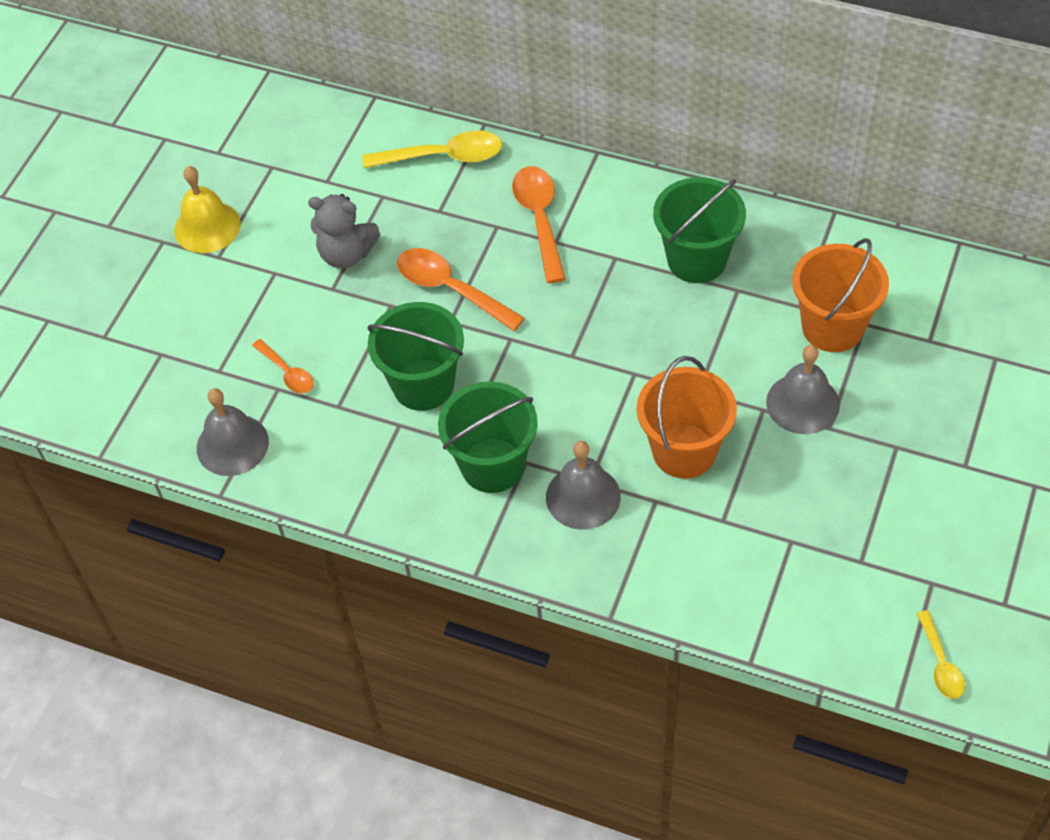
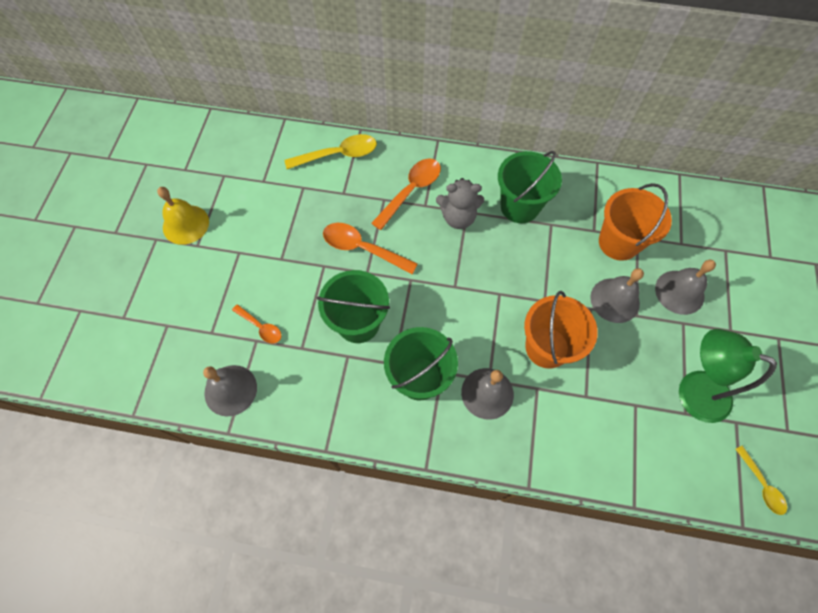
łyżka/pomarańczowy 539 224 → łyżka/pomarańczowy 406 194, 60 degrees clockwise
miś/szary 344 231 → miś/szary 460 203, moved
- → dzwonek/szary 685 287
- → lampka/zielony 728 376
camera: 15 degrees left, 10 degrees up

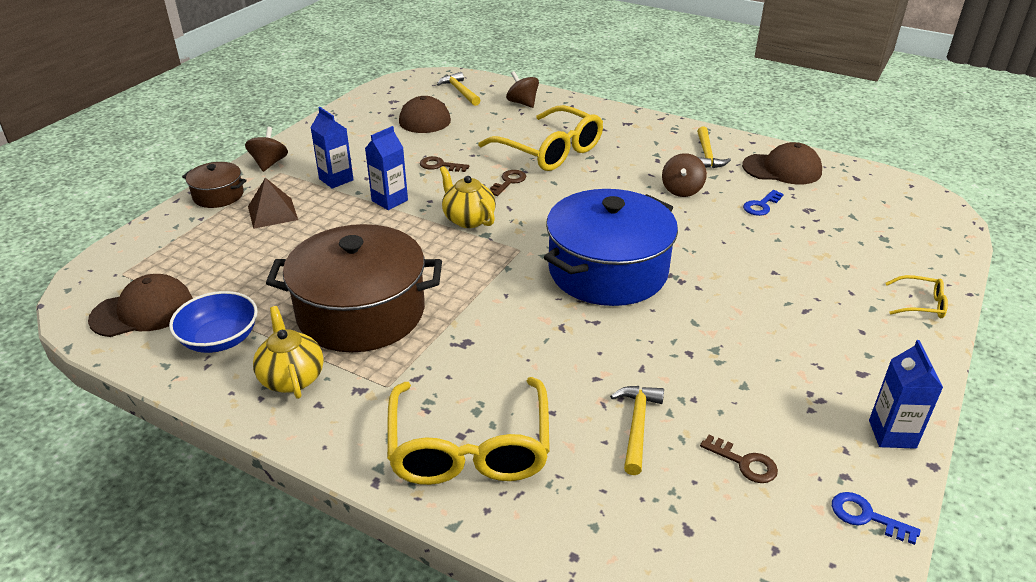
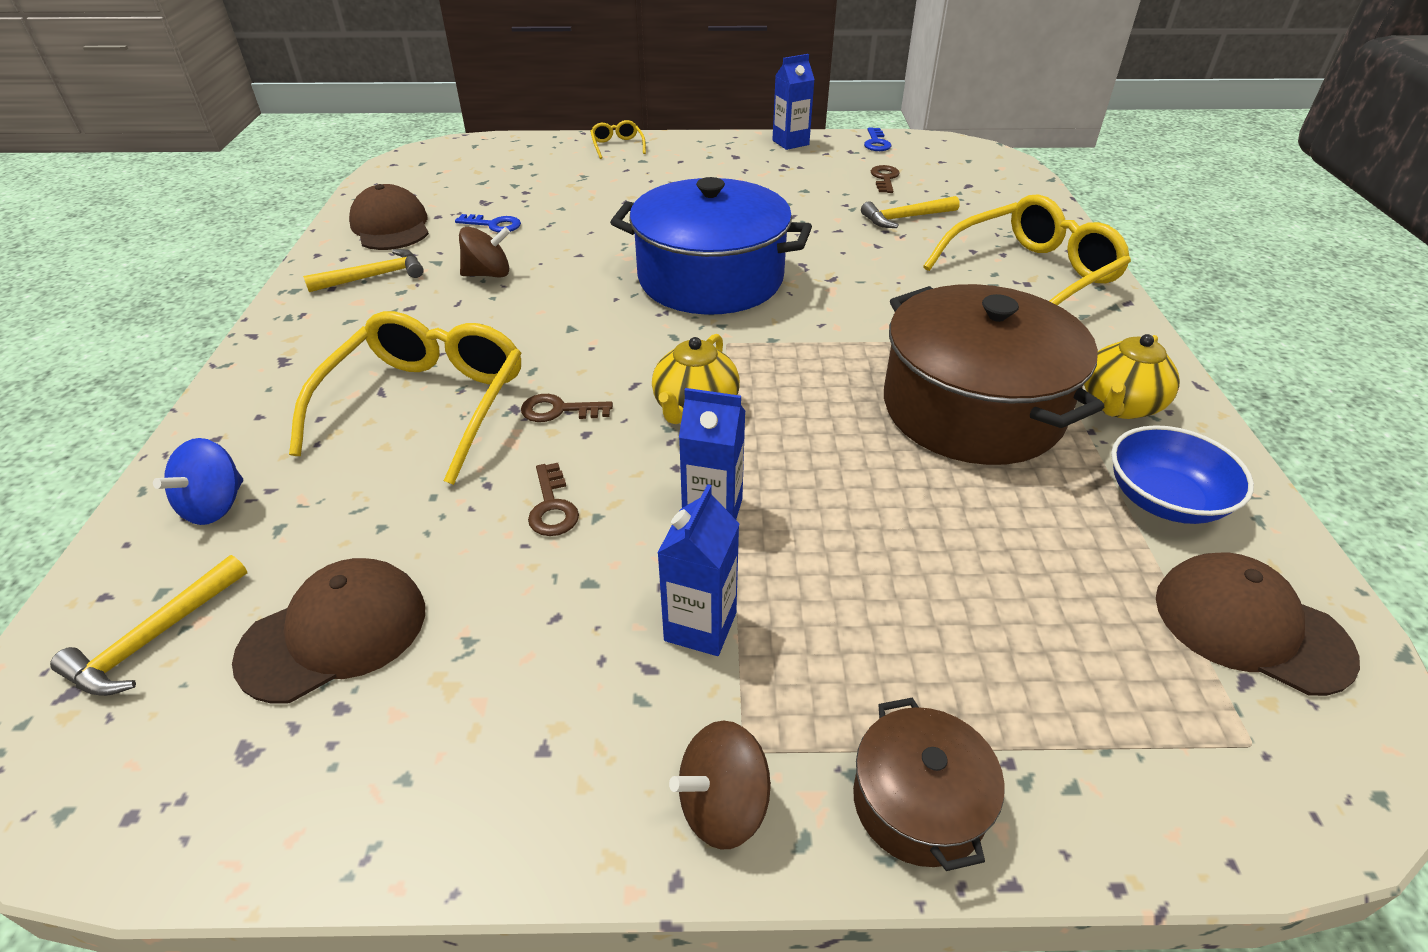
bączek/brązowy 522 89 → bączek/niebieski 198 481
piramida/brązowy 273 203 → -
camera: 120 degrees left, 5 degrees up

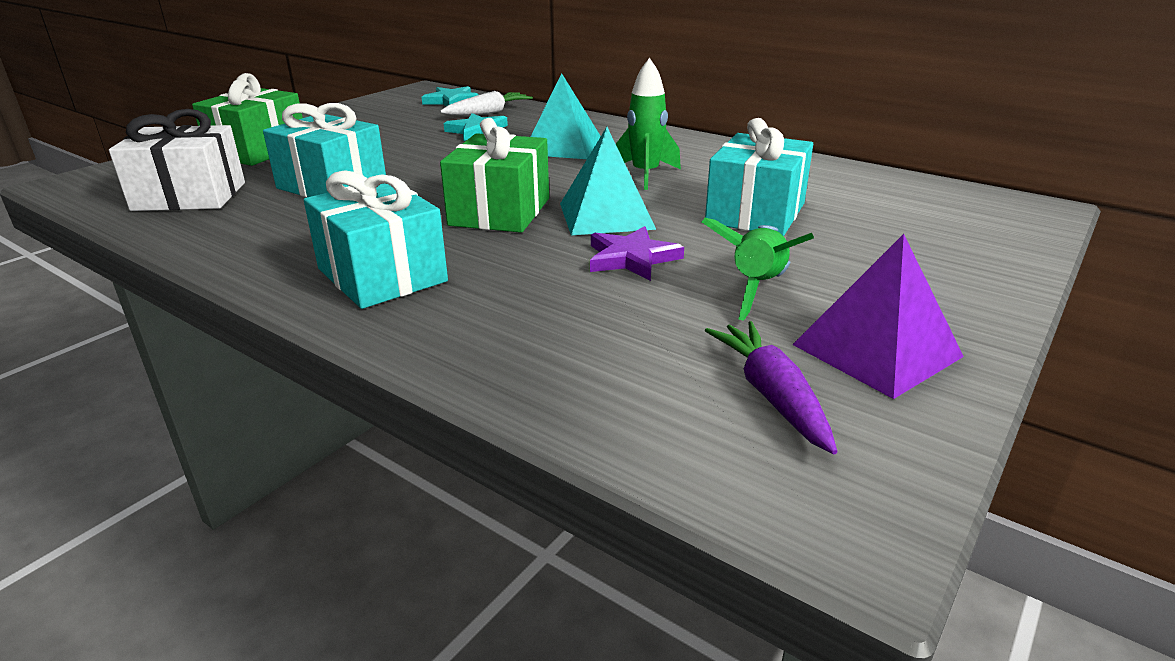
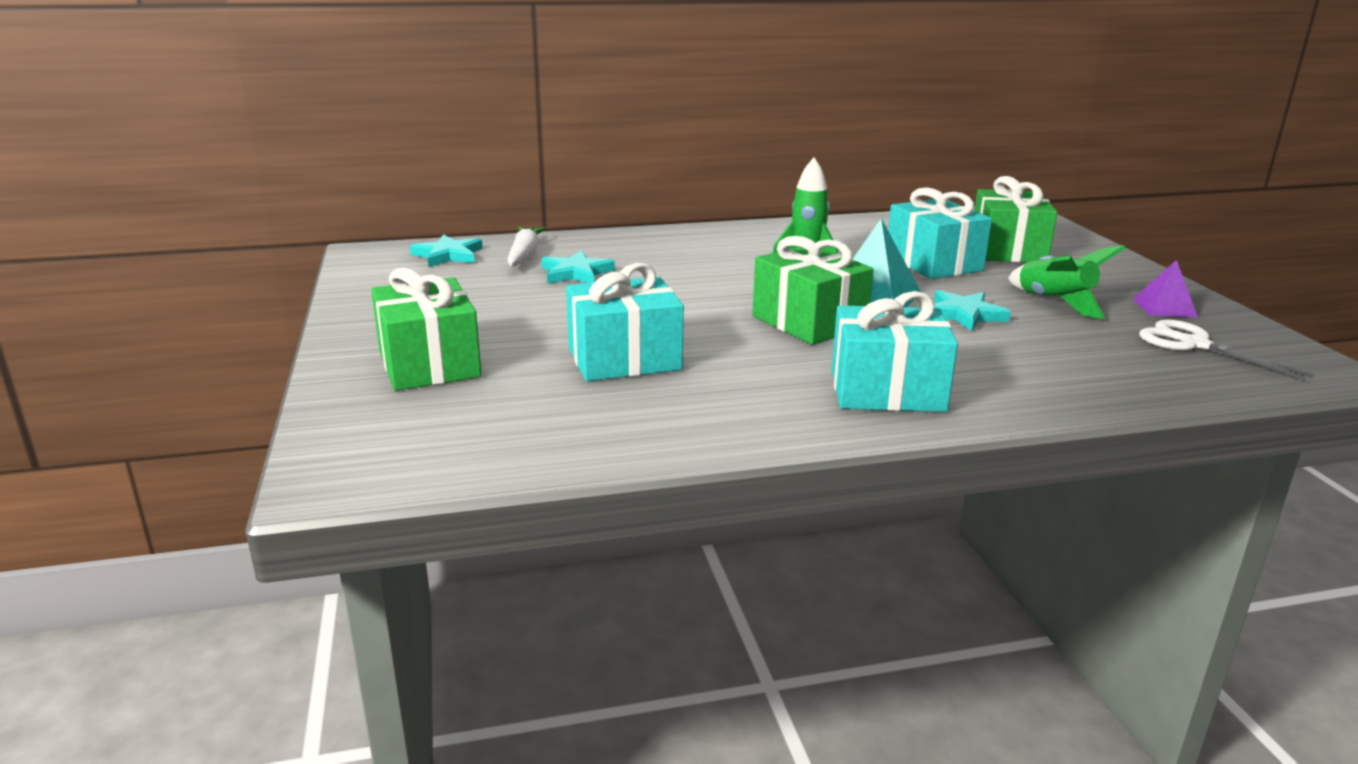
piramida/turkusowy 566 116 → -
prezent/biały 177 160 → -
gwiazda/fioletowy 637 253 → gwiazda/turkusowy 972 310
piramida/fioletowy 878 316 → piramida/fioletowy 1165 288, x0.61
marchewka/fioletowy 771 387 → nożyczki/biały 1226 349
- → prezent/zielony 1015 219
camera: 50 degrees left, 5 degrees down

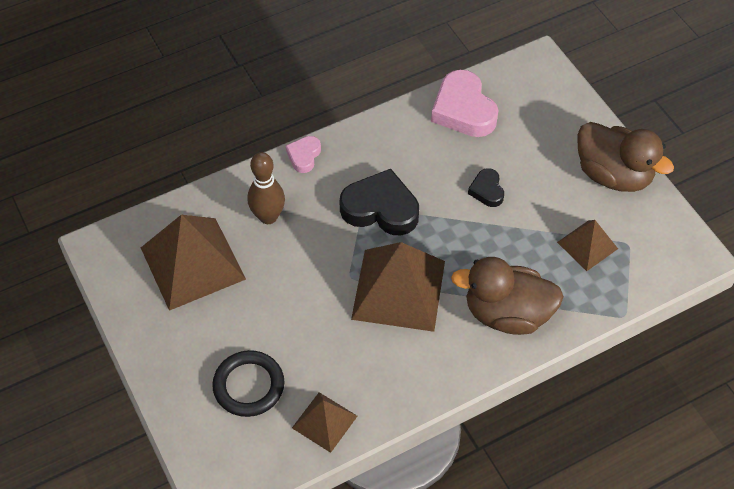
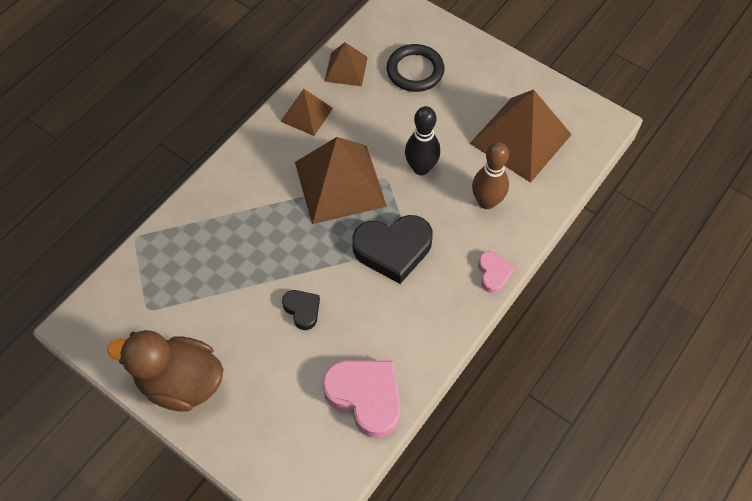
piramida/brązowy 587 245 → piramida/brązowy 306 112, moved
kaczka/brązowy 507 296 → -
- → kręgiel/czarny 422 140
camera: 155 degrees right, 5 degrees up

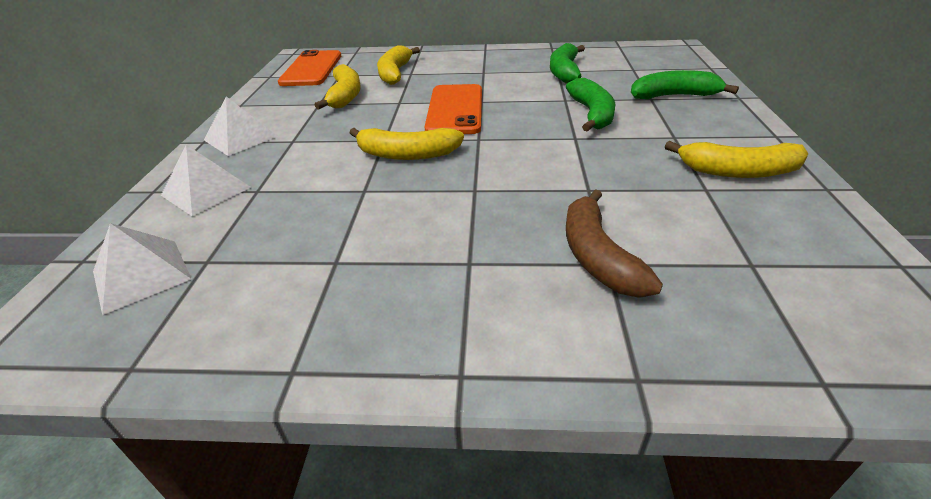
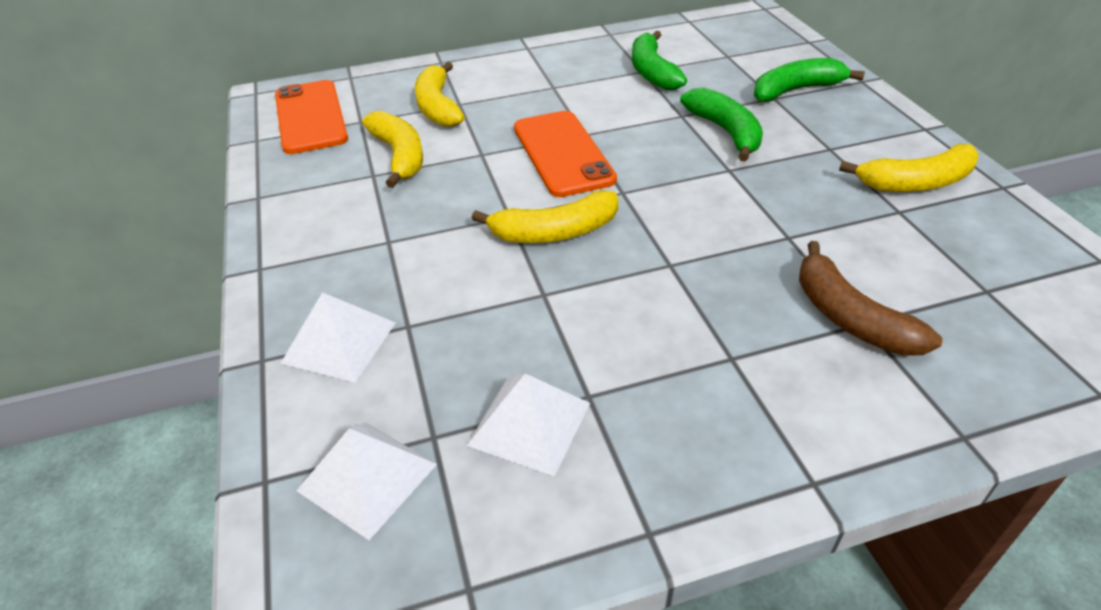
piramida/biały 241 126 → piramida/biały 528 424, moved
camera: 20 degrees left, 5 degrees up

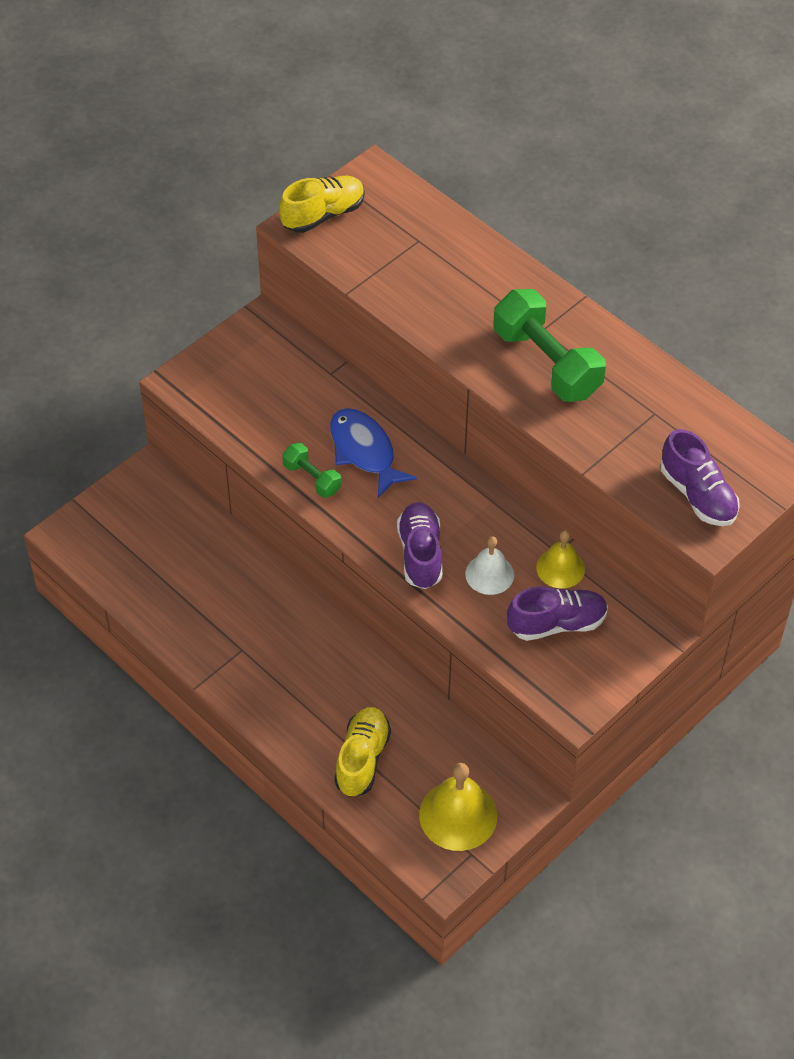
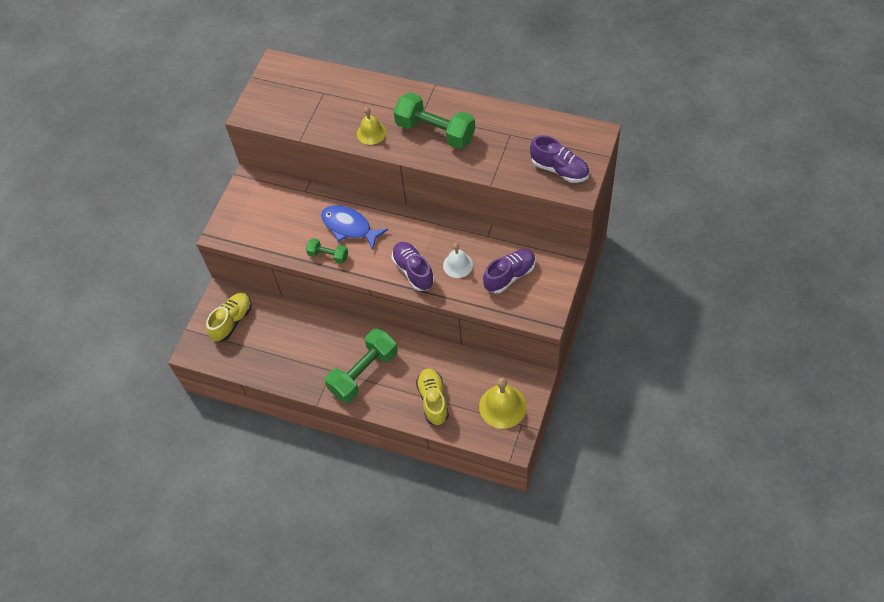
but/żółty 322 204 → but/żółty 229 317, moved
dzwonek/żółty 560 559 → dzwonek/żółty 371 126, moved
- → hantel/zielony 361 365
camera: 20 degrees left, 5 degrees up

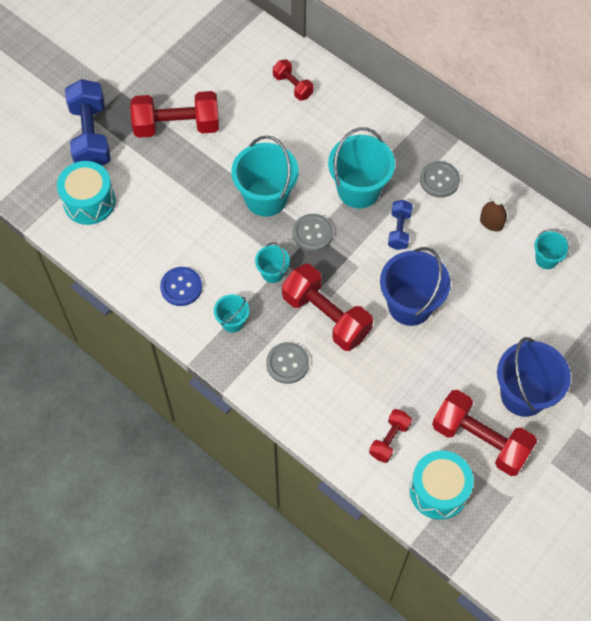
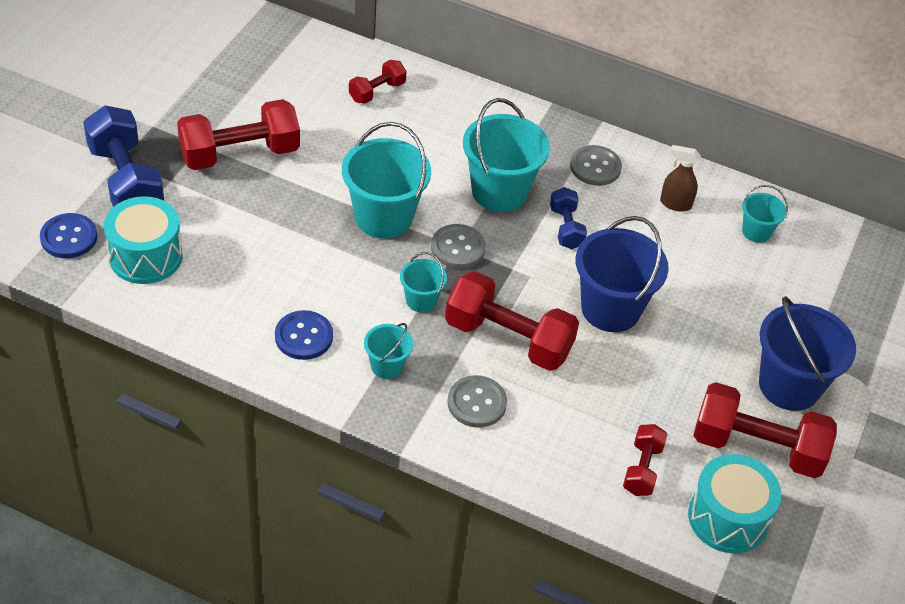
hantel/czerwony 293 80 → hantel/czerwony 378 82, 75 degrees counterclockwise
- → guzik/niebieski 68 235
camera: 20 degrees left, 15 degrees down

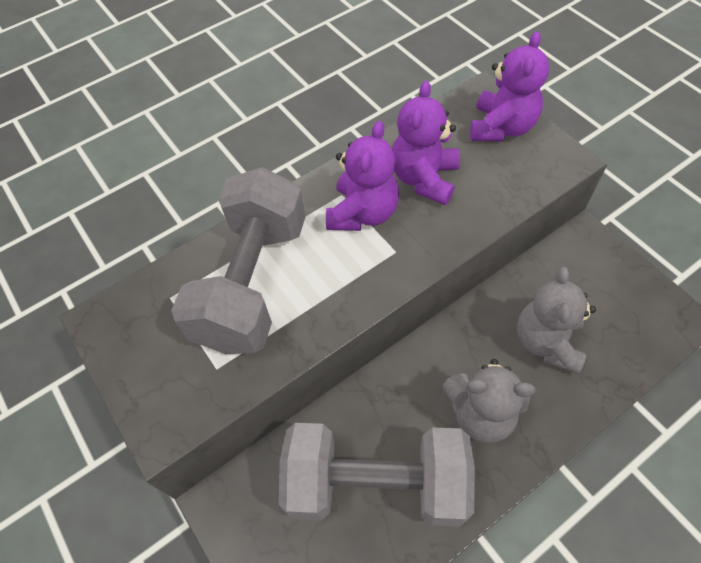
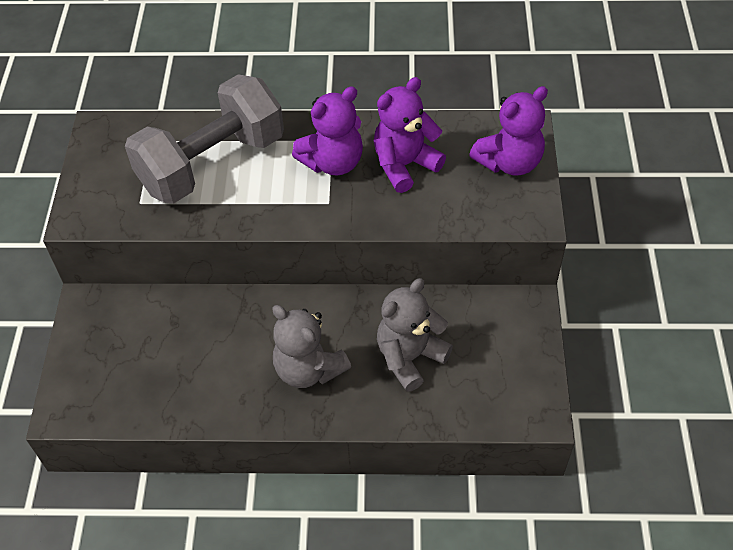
hantel/szary 377 475 → -
camera: 35 degrees right, 5 degrees down

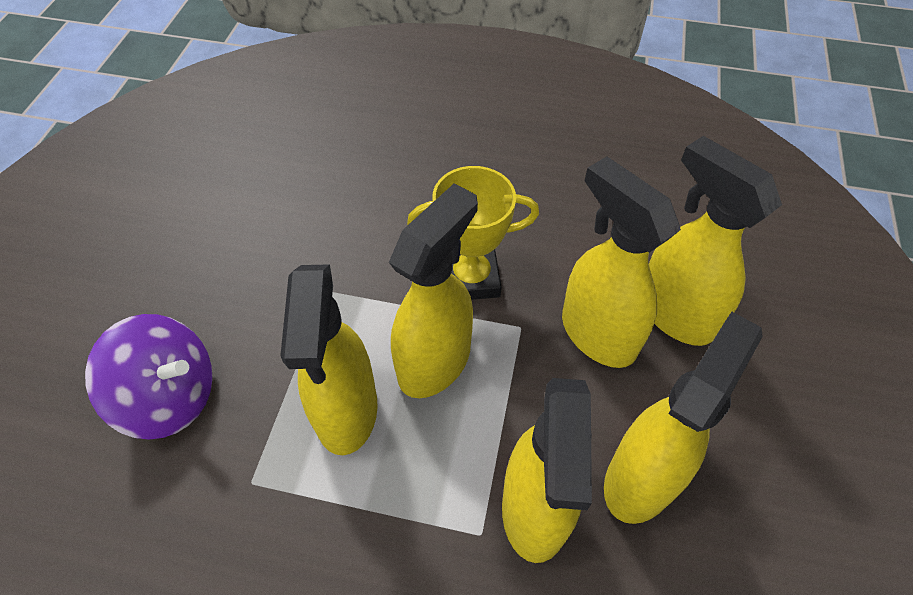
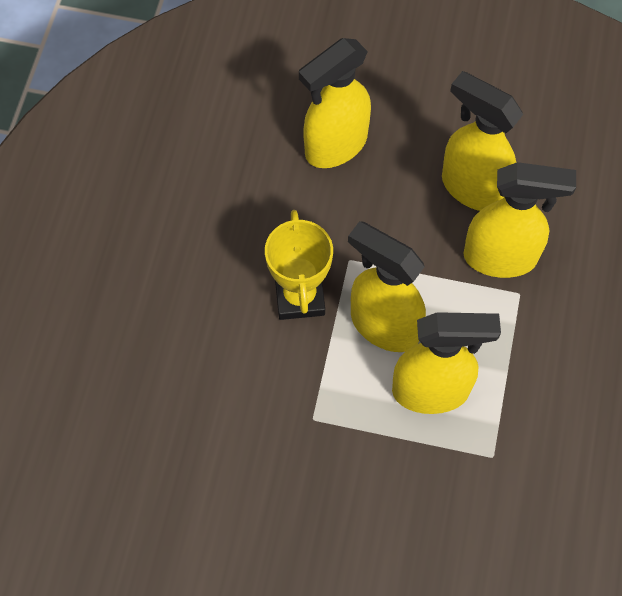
spryskiwacz/żółty 621 262 → -
bączek/fioletowy 149 377 → -
camera: 90 degrees left, 10 degrees up

